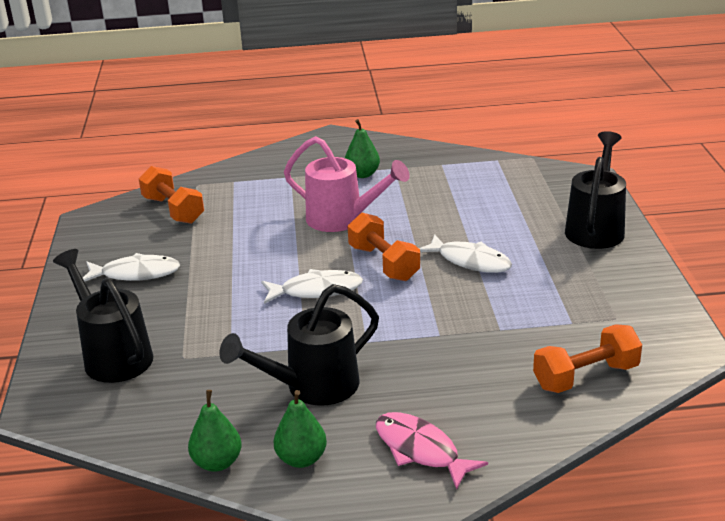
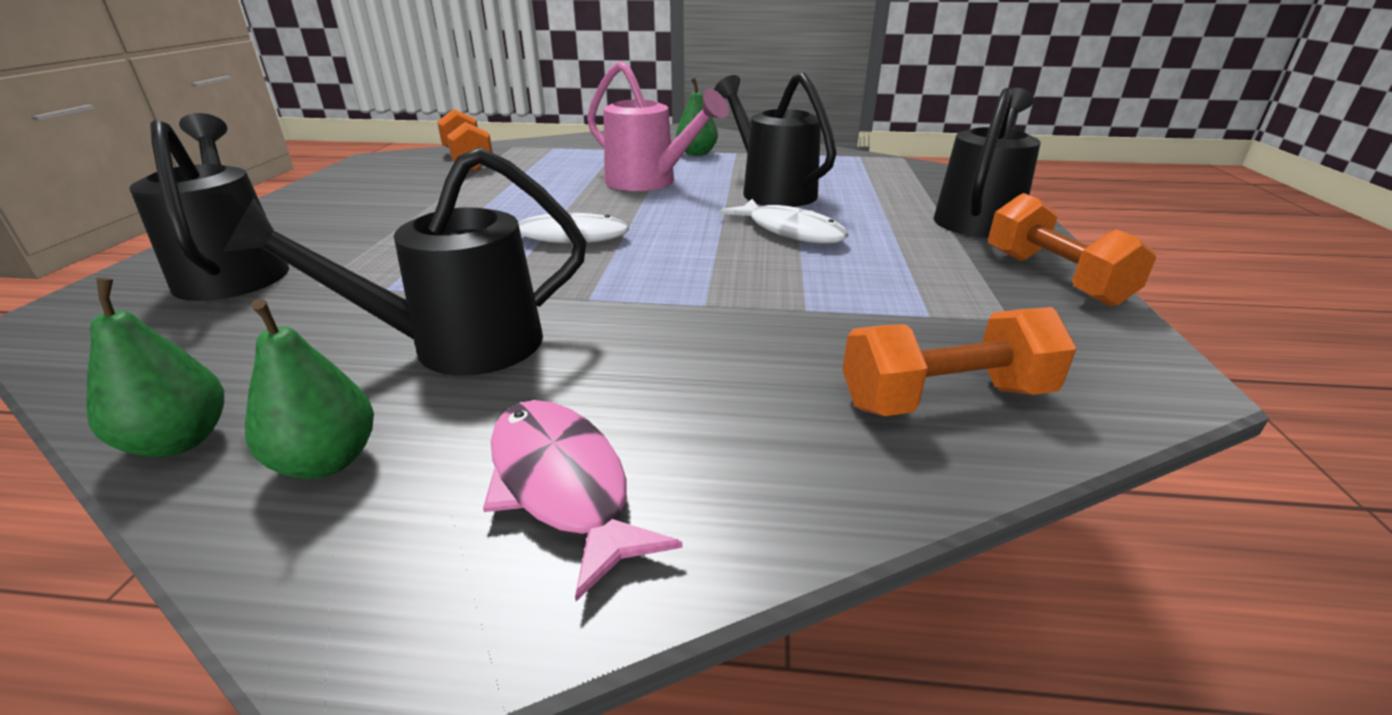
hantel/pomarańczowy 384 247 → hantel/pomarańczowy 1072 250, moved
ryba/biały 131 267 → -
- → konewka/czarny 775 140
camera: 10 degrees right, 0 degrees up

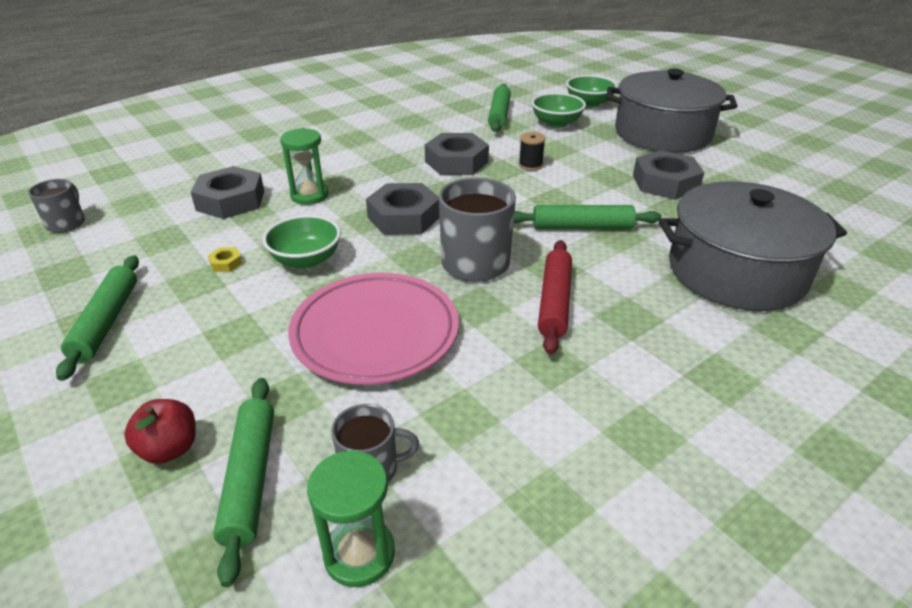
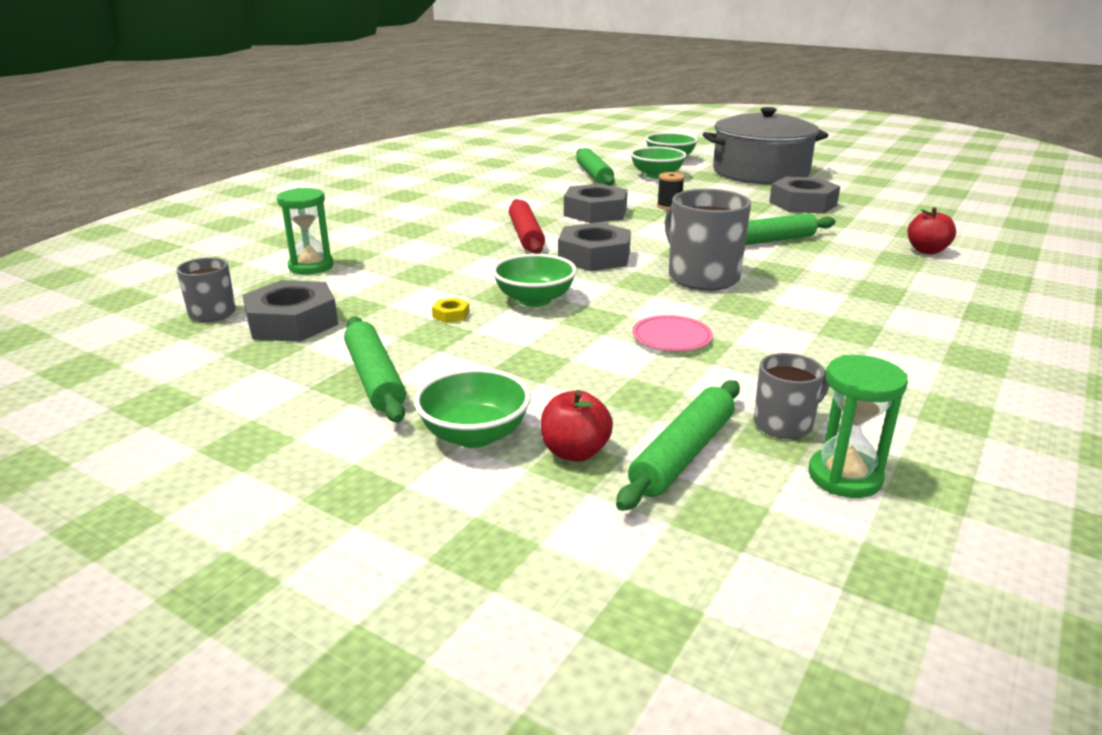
klepsydra/zielony 304 166 → klepsydra/zielony 305 231, moved
nakrętka/szary 227 192 → nakrętka/szary 290 311, moved
garnek/szary 753 246 → jabłko/czerwony 932 230
wałek do ciasta/czerwony 555 297 → wałek do ciasta/czerwony 527 226, moved
talerz/różowy 373 329 → talerz/różowy 672 333, x0.45
wałek do ciasta/zielony 243 482 → wałek do ciasta/zielony 678 445, 60 degrees clockwise
- → miska/zielony 472 408
camera: 20 degrees left, 10 degrees down

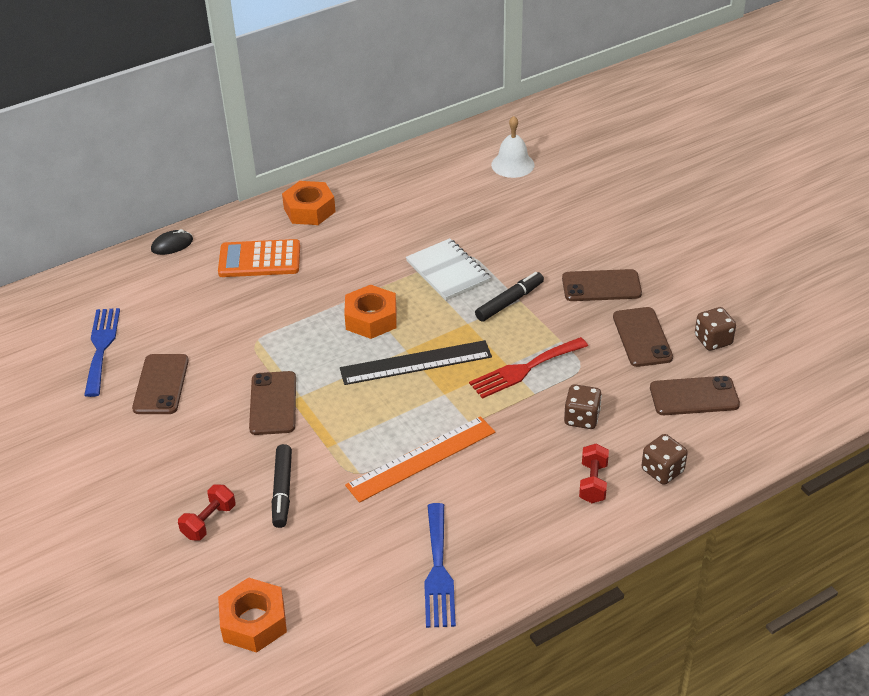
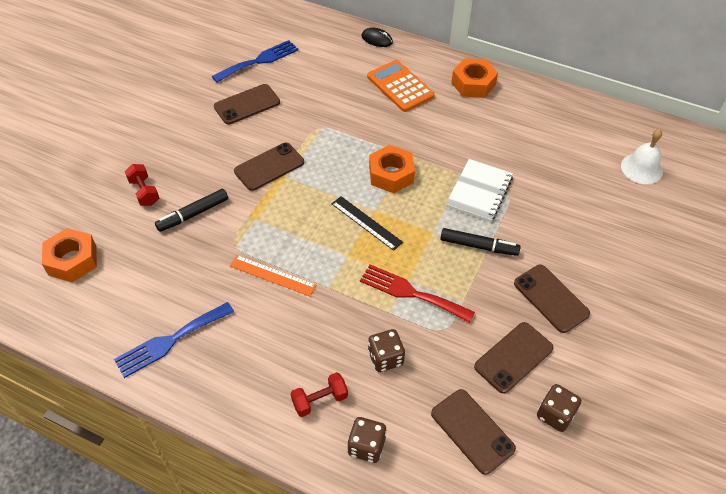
linijka/czarny 416 362 → linijka/czarny 367 223, x0.66
linijka/pomarańczowy 420 459 → linijka/pomarańczowy 273 275, x0.66
hantel/czerwony 206 512 → hantel/czerwony 142 185, 60 degrees clockwise
camera: 55 degrees right, 10 degrees up

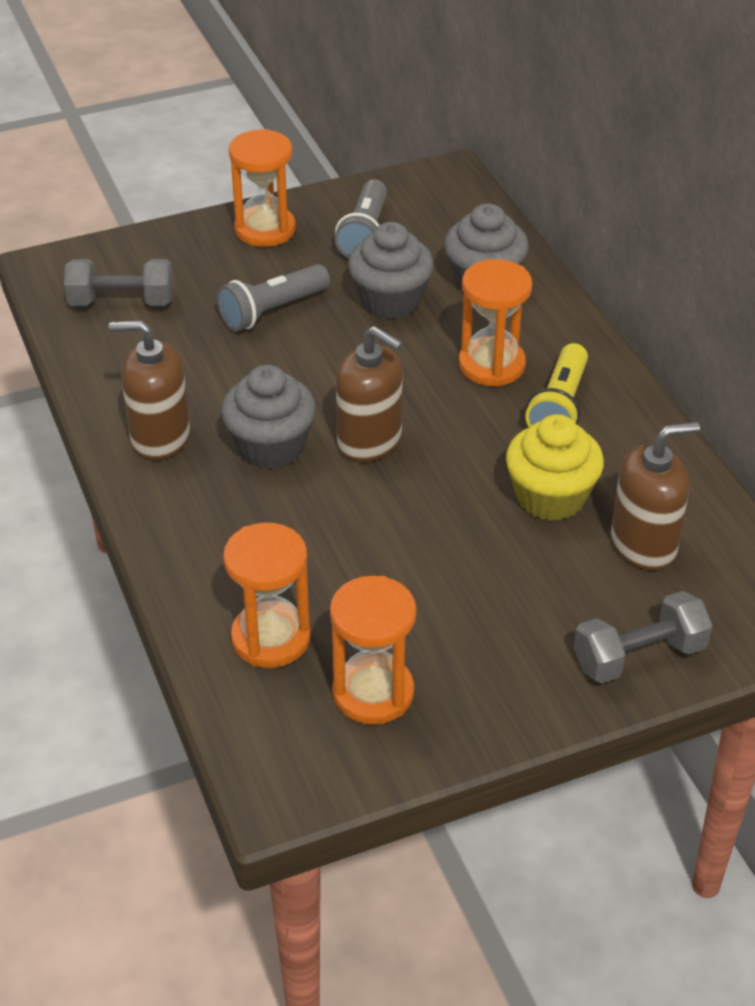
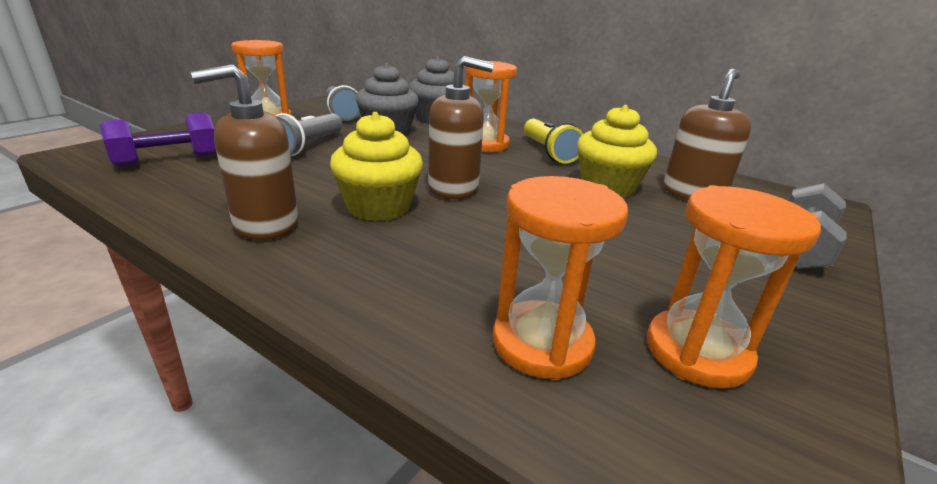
hantel/szary 118 282 → hantel/fioletowy 158 139
muffinka/szary 268 417 → muffinka/żółty 376 166
camera: 35 degrees left, 15 degrees down

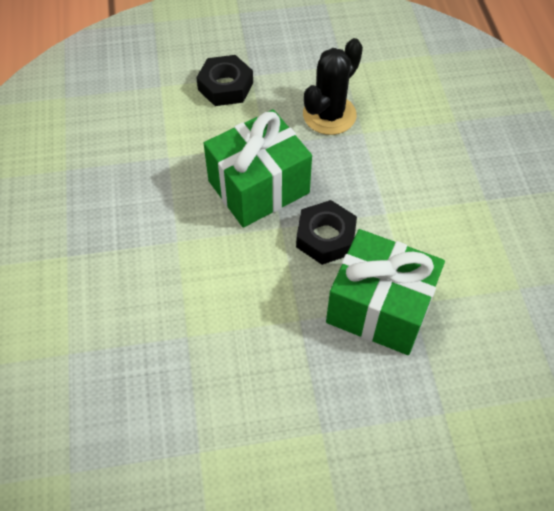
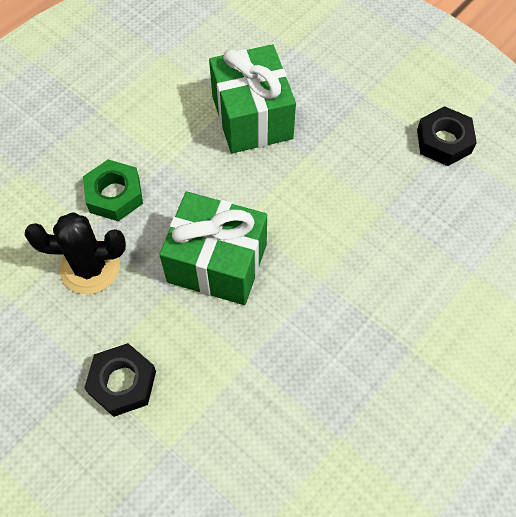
nakrętka/czarny 326 232 → nakrętka/czarny 447 136, moved
- → nakrętka/zielony 113 190
camera: 130 degrees left, 5 degrees up

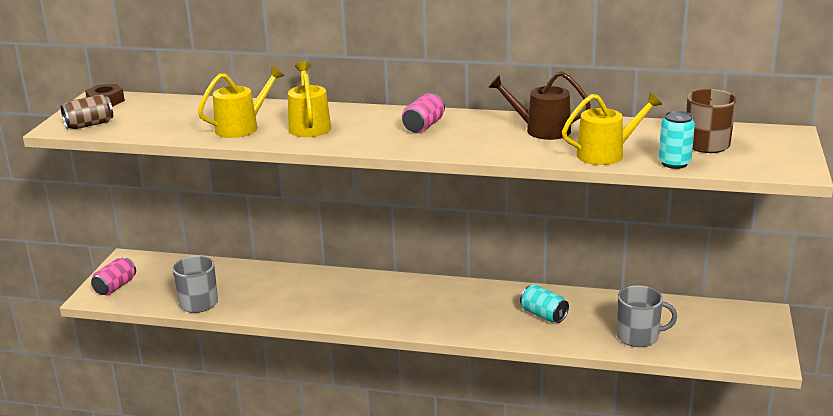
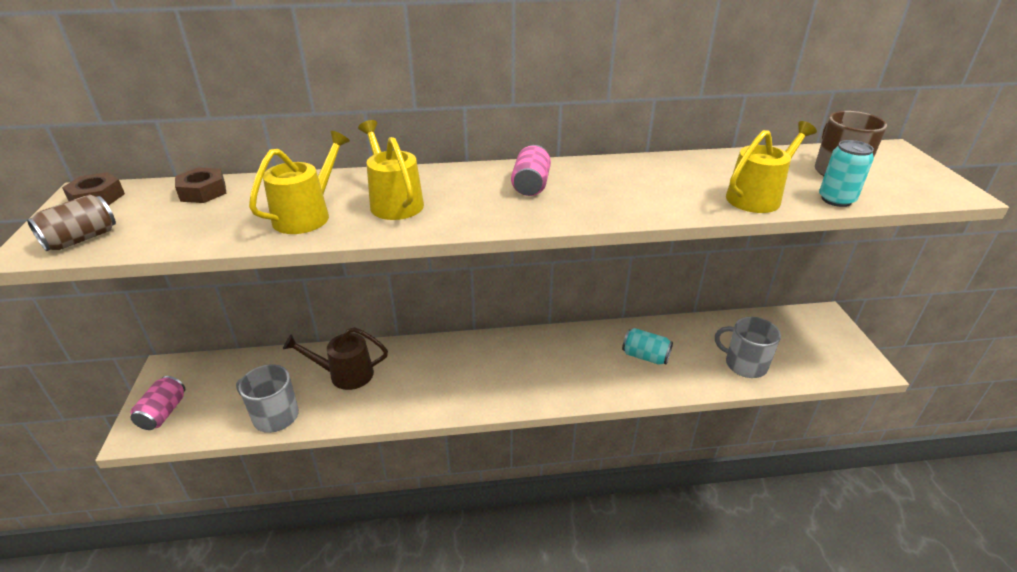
konewka/brązowy 539 105 → konewka/brązowy 335 358, moved
kubek/szary 646 316 → kubek/szary 748 347, 135 degrees counterclockwise
- → nakrętka/brązowy 200 185
camera: 20 degrees left, 10 degrees up

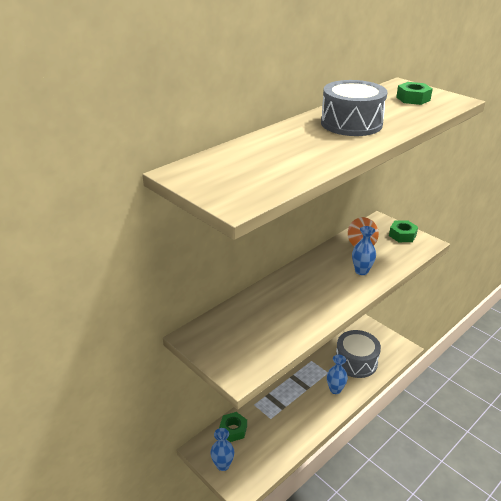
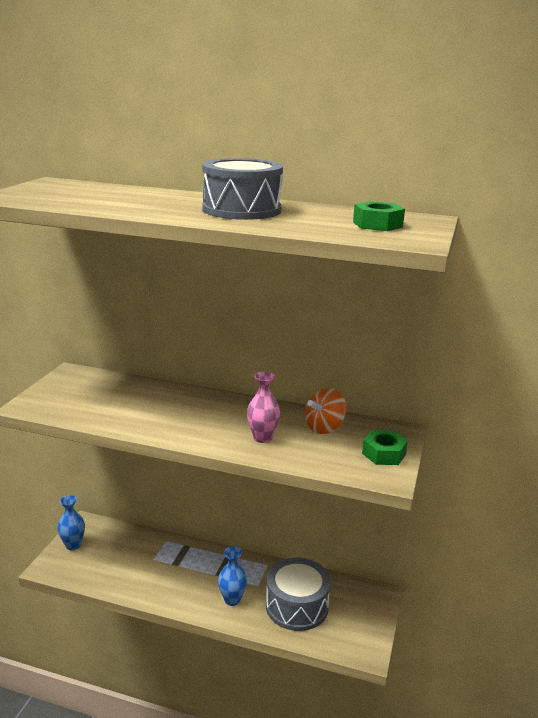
wazon/niebieski 364 250 → wazon/różowy 263 407
nakrętka/zielony 233 427 → -
camera: 60 degrees right, 10 degrees down

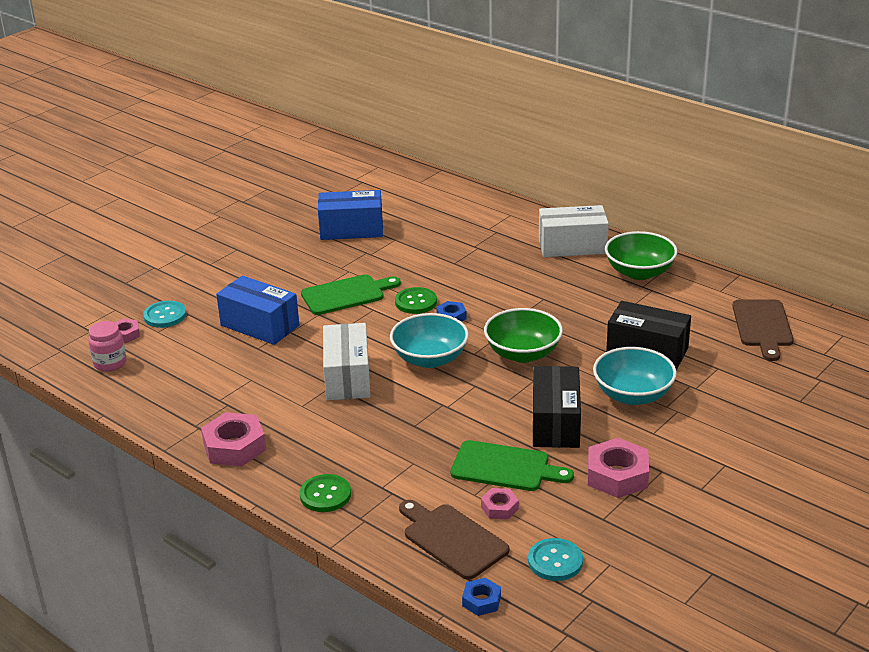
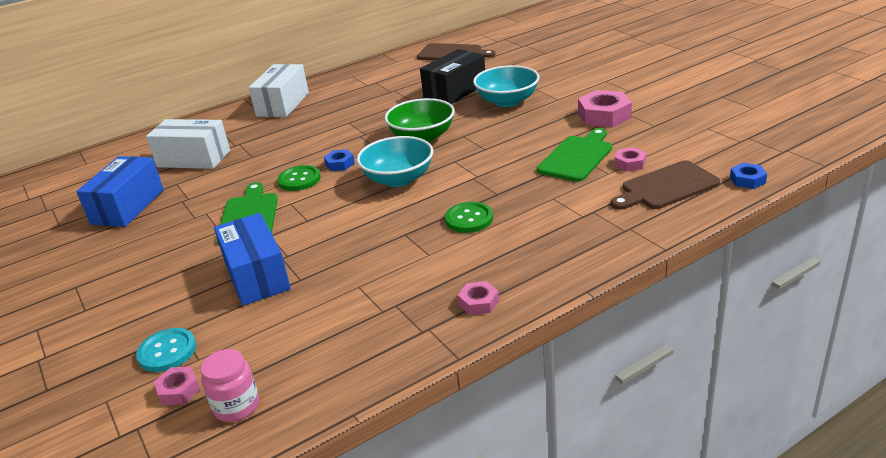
miska/zielony 641 255 → -
pudełko/niebieski 257 310 → pudełko/niebieski 252 259, 75 degrees counterclockwise
pudełko/biały 346 361 → pudełko/biały 188 144, moved
pudełko/czarny 557 407 → -
nakrętka/różowy 233 439 → nakrętka/różowy 478 298, x0.54
guzik/zielony 325 493 → guzik/zielony 469 217, moved
guzik/turkusowy 555 559 → -
camera: 70 degrees left, 0 degrees up

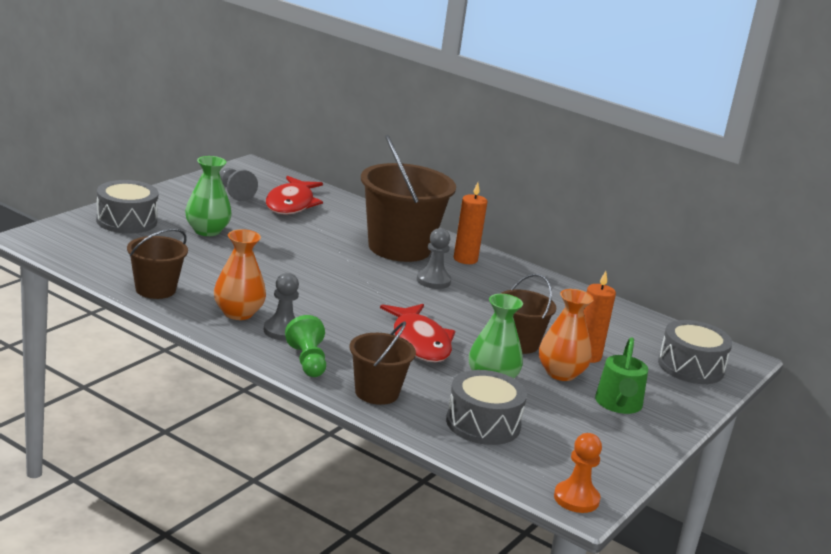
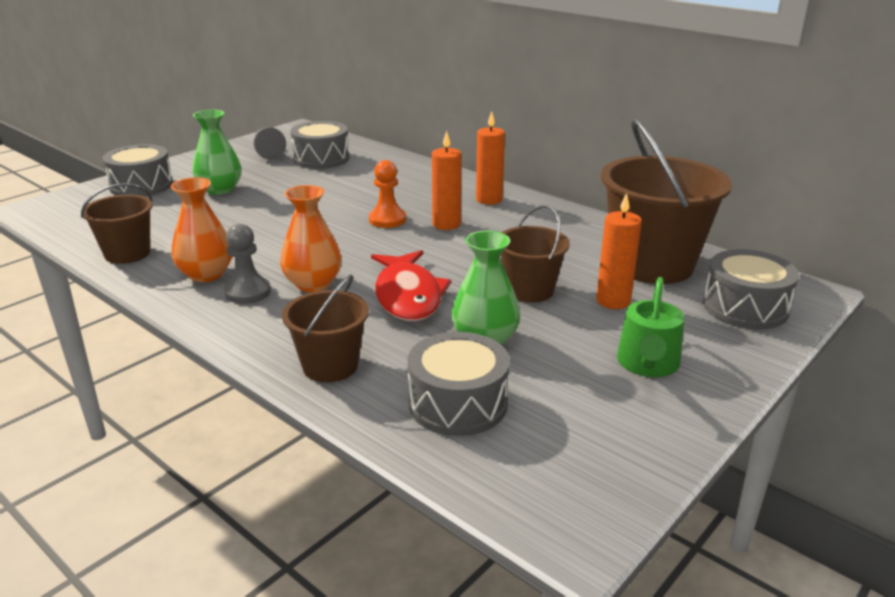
wiadro/brązowy 408 198 → wiadro/brązowy 666 201, moved
ryba/czerwony 294 195 → bęben/szary 320 145
pionek/szary 434 258 → świeca/pomarańczowy 447 180
wazon/pomarańczowy 566 335 → wazon/pomarańczowy 311 238, moved
pionek/zielony 305 346 → -
pionek/pomarańczowy 578 473 → pionek/pomarańczowy 387 194, moved
camera: 10 degrees right, 5 degrees up

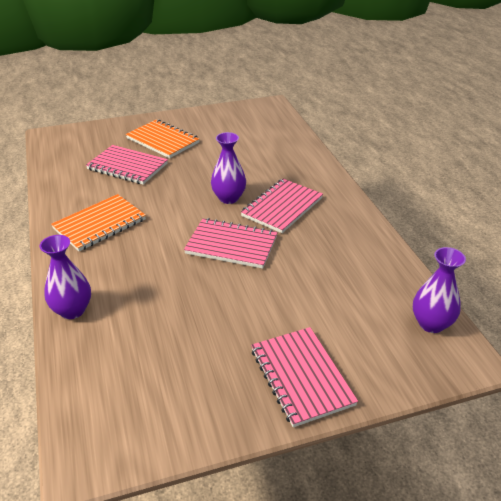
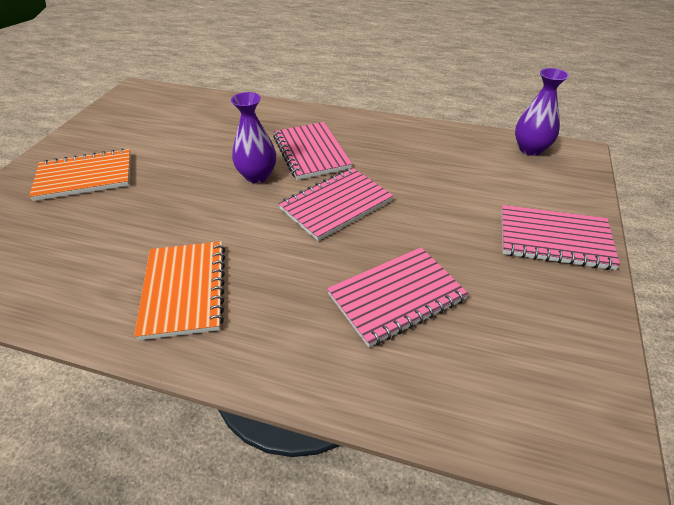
zeszyt/różowy 127 165 → zeszyt/różowy 398 297, moved
wazon/fioletowy 65 277 → -
camera: 55 degrees left, 5 degrees up

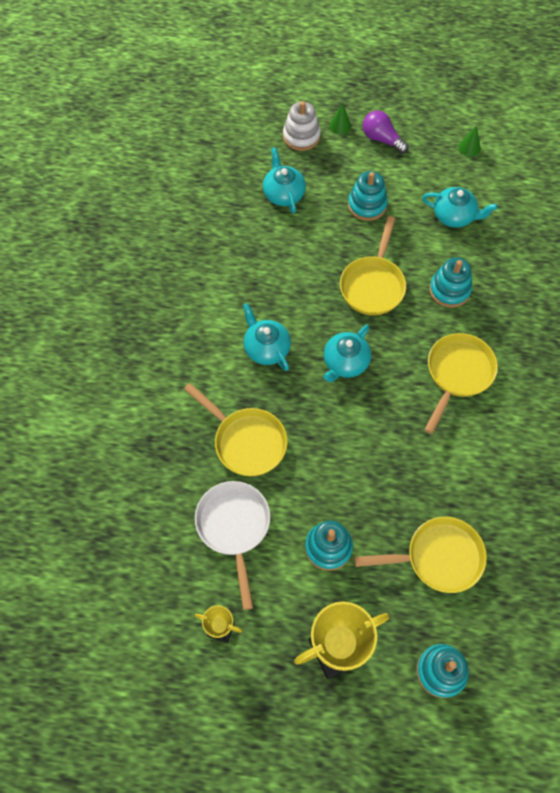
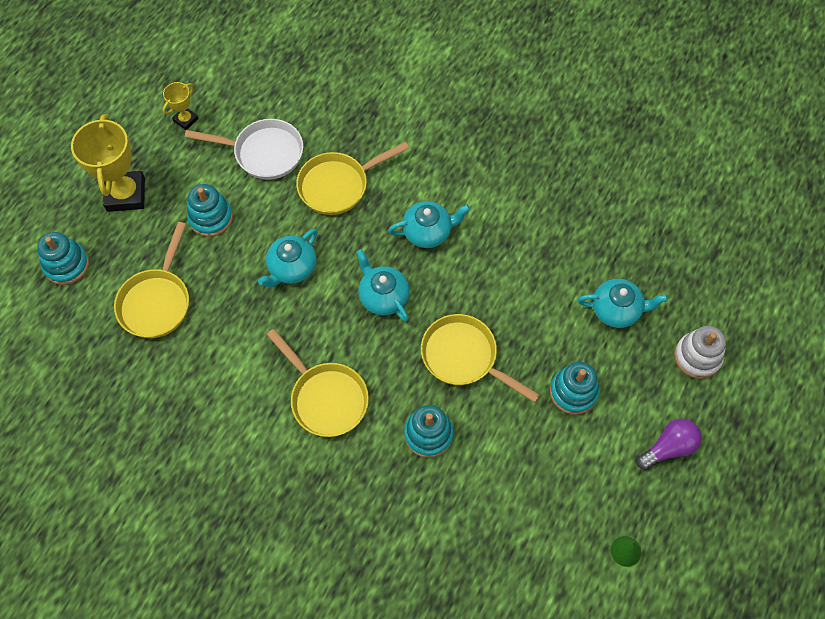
stożek/zielony 340 119 → -
imbryk/turkusowy 460 207 → imbryk/turkusowy 288 258, moved
camera: 110 degrees right, 0 degrees up

